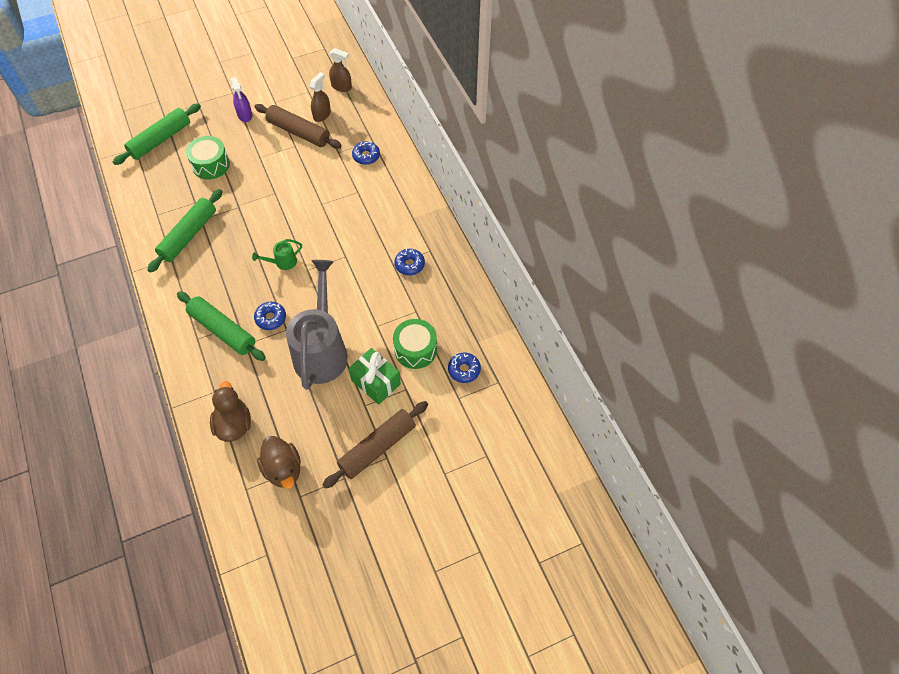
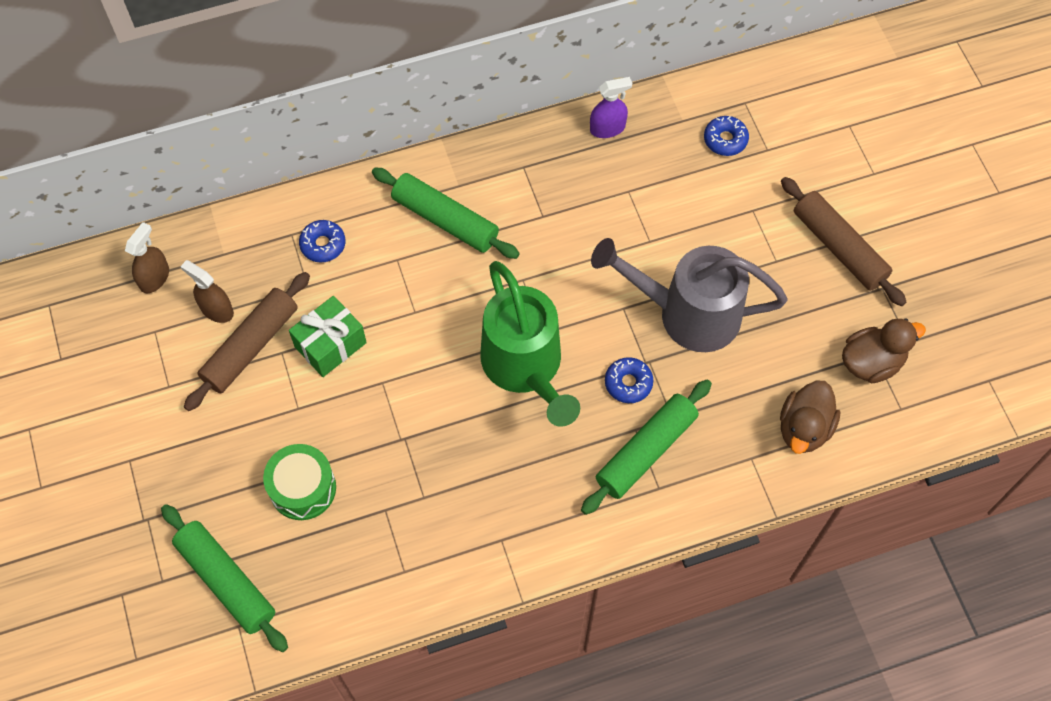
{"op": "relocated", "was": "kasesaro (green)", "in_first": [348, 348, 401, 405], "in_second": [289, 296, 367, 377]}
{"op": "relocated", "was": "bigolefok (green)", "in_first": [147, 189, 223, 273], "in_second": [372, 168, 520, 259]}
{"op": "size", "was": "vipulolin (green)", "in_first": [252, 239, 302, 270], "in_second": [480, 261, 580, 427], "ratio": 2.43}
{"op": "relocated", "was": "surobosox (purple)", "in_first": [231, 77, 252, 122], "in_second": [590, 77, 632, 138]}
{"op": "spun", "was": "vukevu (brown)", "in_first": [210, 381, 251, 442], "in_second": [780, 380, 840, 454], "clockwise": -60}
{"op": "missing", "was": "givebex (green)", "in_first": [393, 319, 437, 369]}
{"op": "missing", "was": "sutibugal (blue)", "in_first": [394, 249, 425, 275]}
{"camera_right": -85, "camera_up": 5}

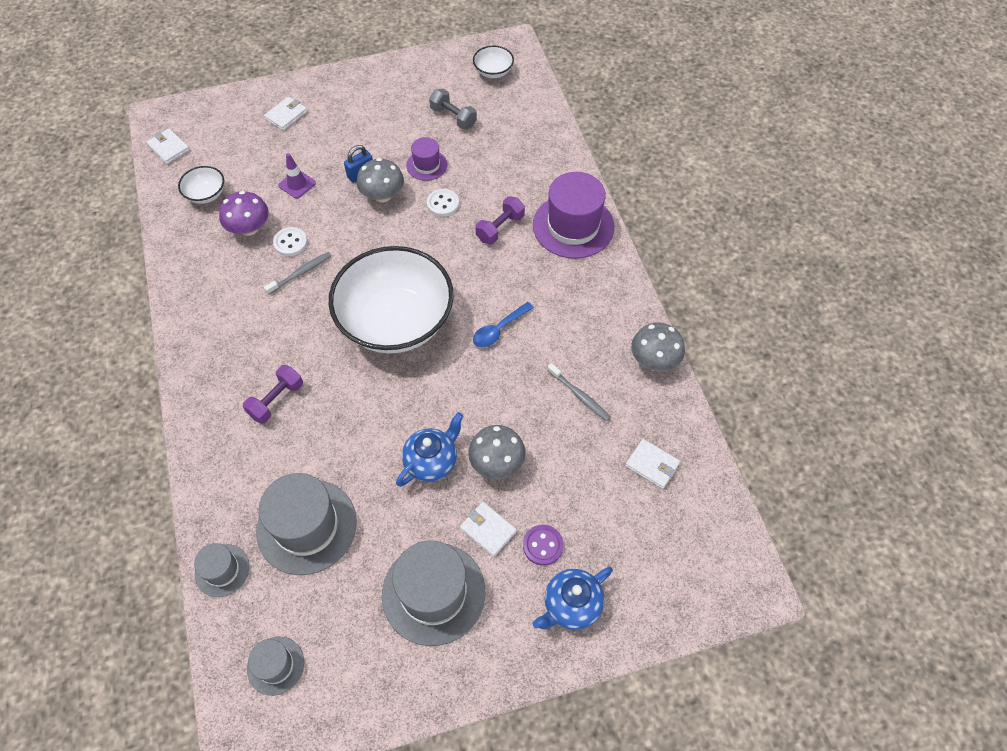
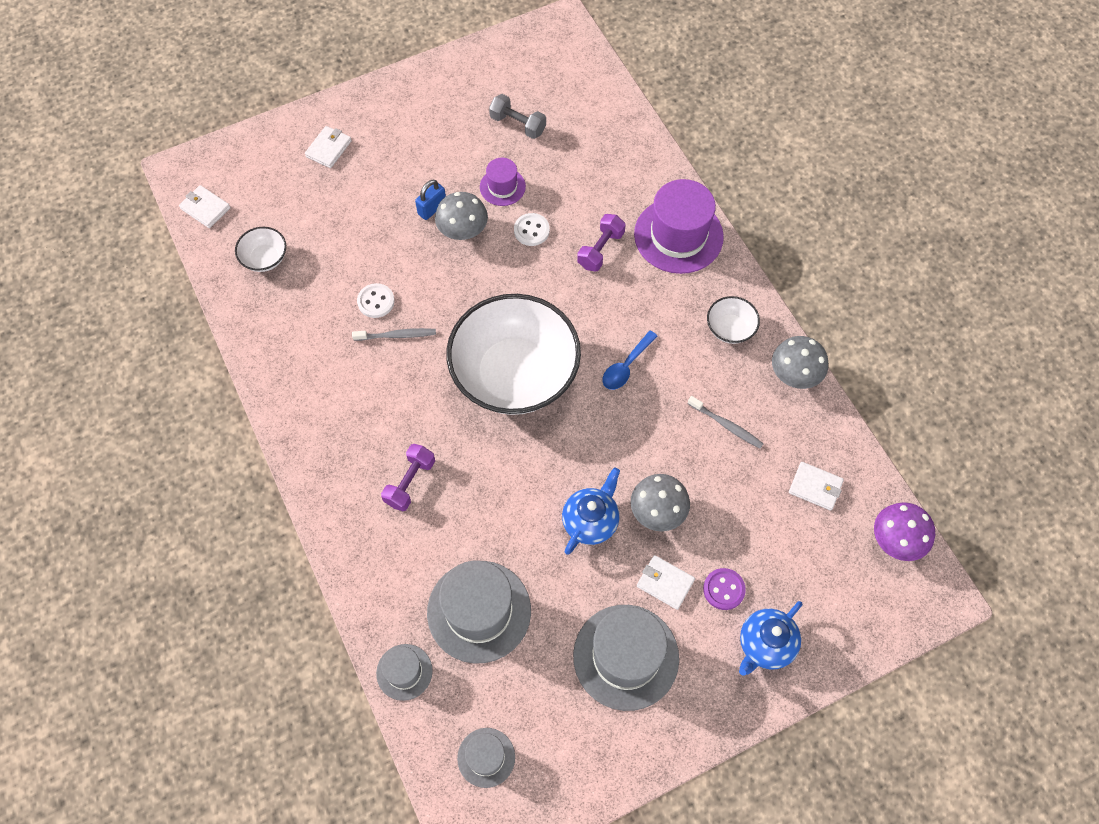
{"op": "spun", "was": "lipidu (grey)", "in_first": [264, 252, 331, 295], "in_second": [352, 328, 436, 341], "clockwise": 45}
{"op": "relocated", "was": "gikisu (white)", "in_first": [473, 46, 514, 78], "in_second": [707, 296, 760, 344]}
{"op": "relocated", "was": "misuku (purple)", "in_first": [219, 191, 269, 236], "in_second": [874, 503, 935, 561]}
{"op": "missing", "was": "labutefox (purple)", "in_first": [279, 153, 316, 199]}
{"camera_right": -10, "camera_up": 5}

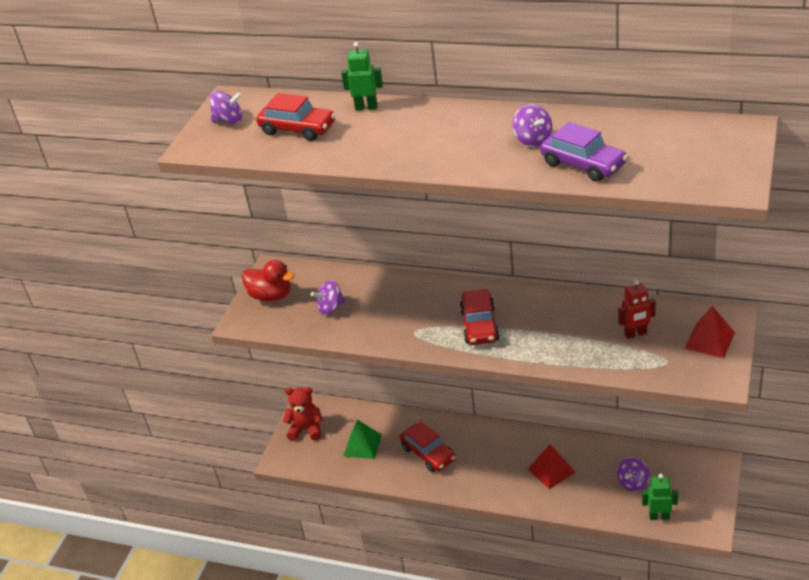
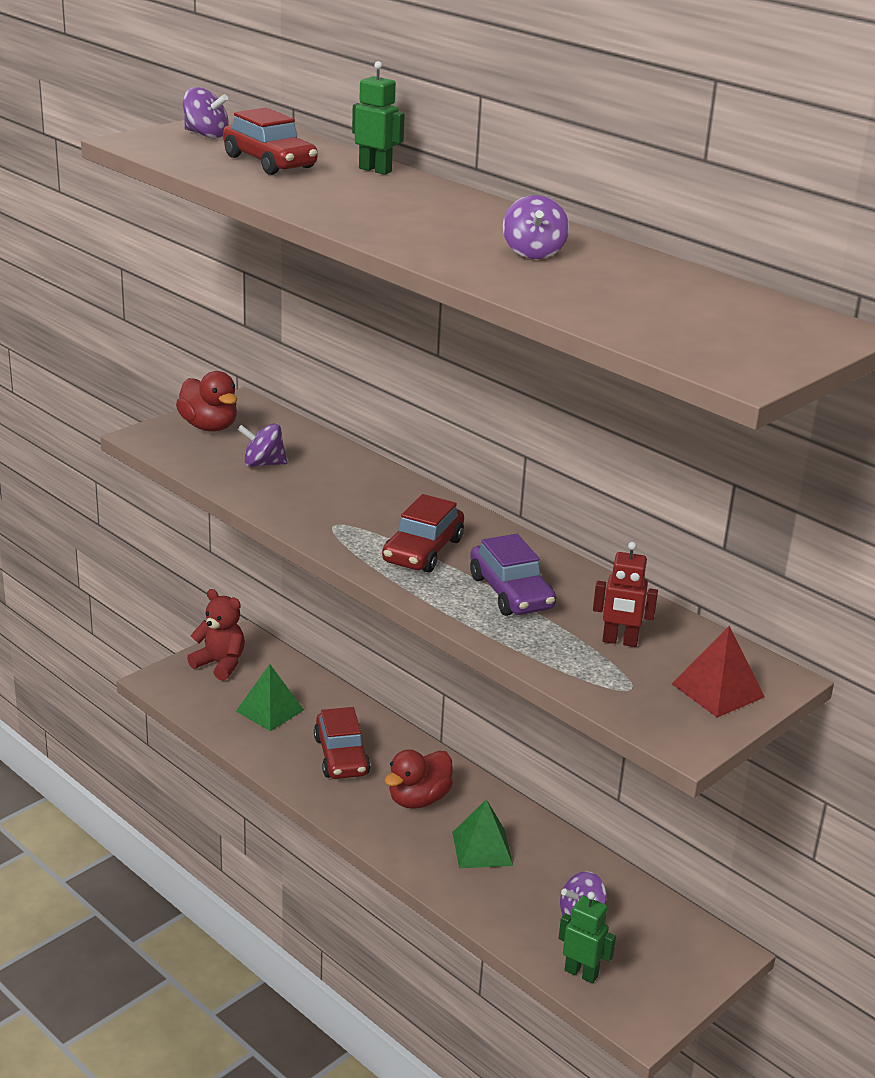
{"op": "appeared", "now": "vukevu (red)", "in_second": [385, 749, 453, 809]}
{"op": "colour", "was": "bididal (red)", "now": "bididal (green)", "in_first": [528, 444, 576, 489], "in_second": [452, 799, 513, 868]}
{"op": "relocated", "was": "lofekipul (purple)", "in_first": [540, 122, 628, 182], "in_second": [470, 534, 556, 616]}
{"camera_right": 20, "camera_up": -10}

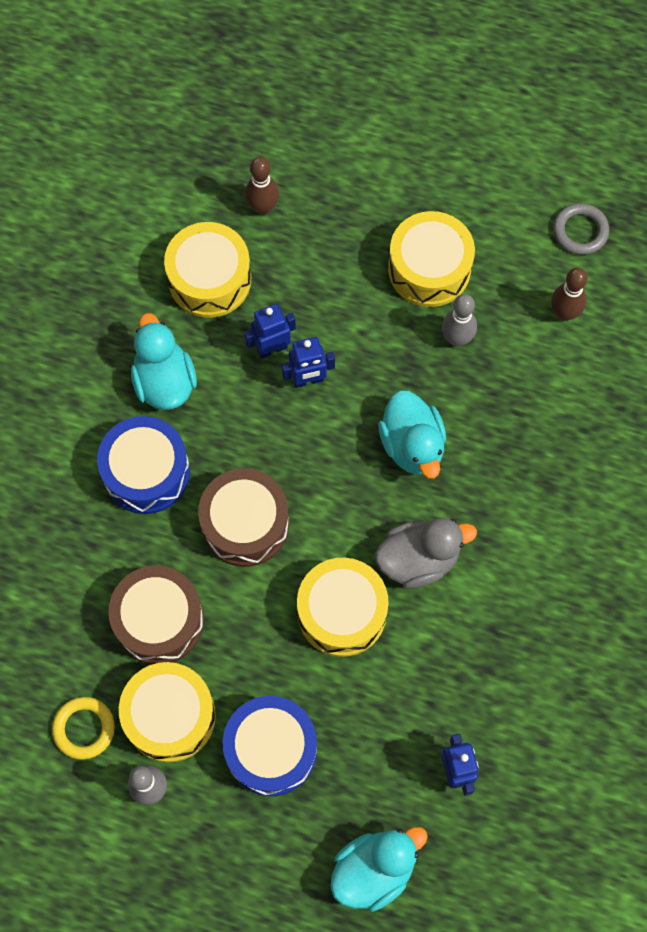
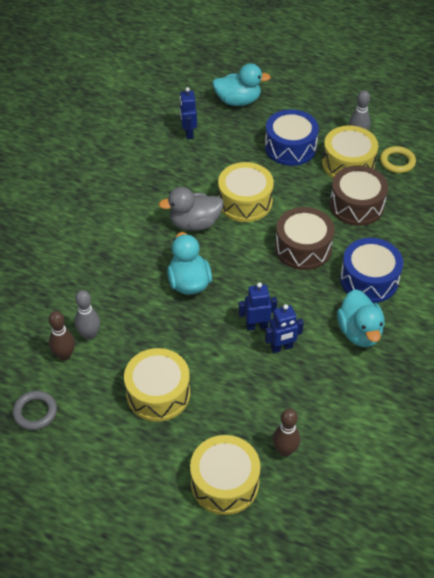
{"op": "relocated", "was": "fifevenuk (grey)", "in_first": [442, 294, 477, 346], "in_second": [75, 290, 100, 340]}
{"op": "relocated", "was": "givebex (yellow)", "in_first": [164, 222, 251, 318], "in_second": [190, 435, 260, 515]}
{"op": "spun", "was": "vukevu (turquoise)", "in_first": [330, 827, 428, 912], "in_second": [212, 63, 271, 106], "clockwise": -150}
{"camera_right": -175, "camera_up": -20}

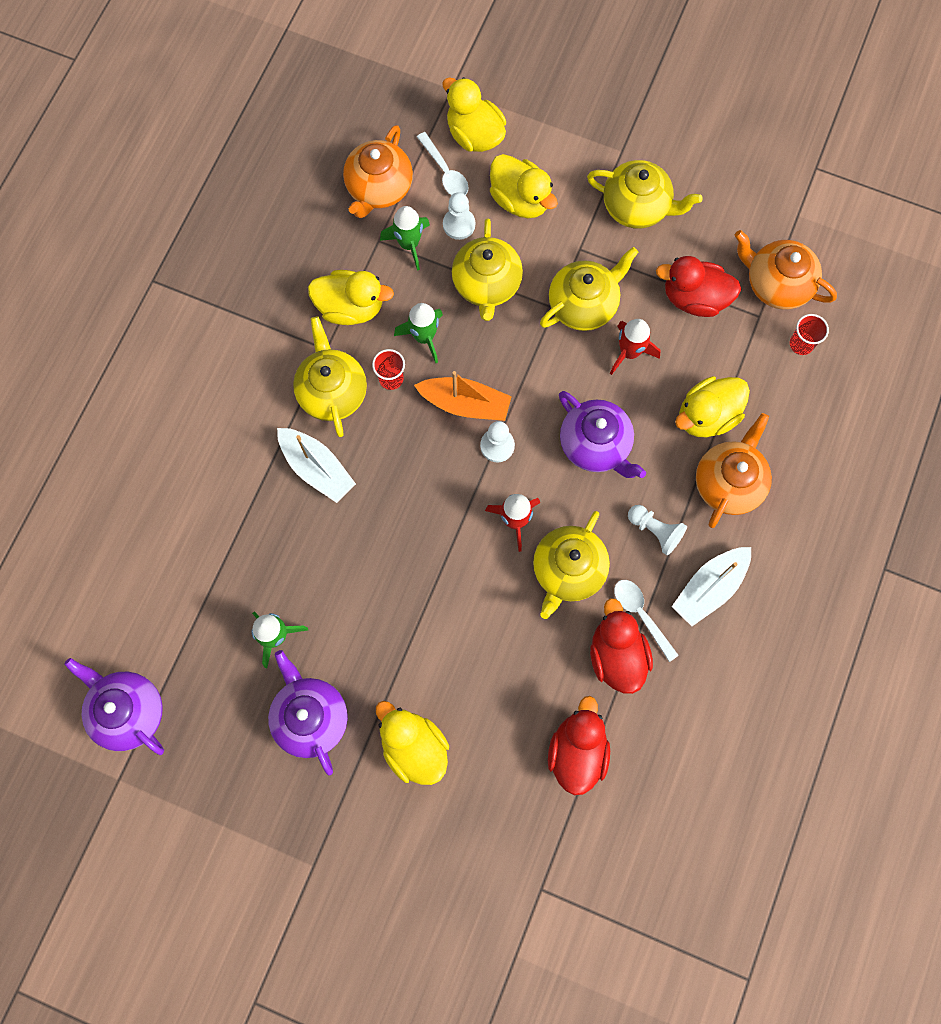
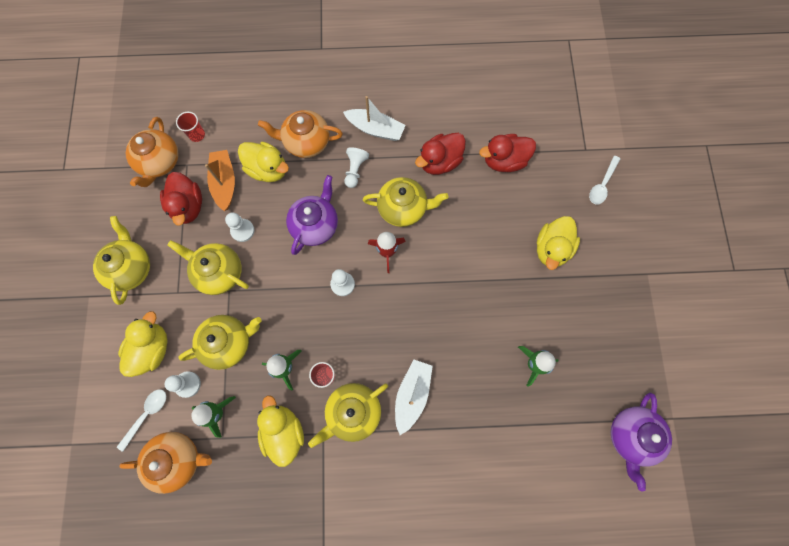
{"op": "relocated", "was": "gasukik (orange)", "in_first": [414, 371, 512, 421], "in_second": [205, 150, 235, 211]}
{"op": "exchanged", "was": "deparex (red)", "now": "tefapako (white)", "in_first": [610, 319, 661, 375], "in_second": [225, 212, 255, 242]}
{"op": "relocated", "was": "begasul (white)", "in_first": [614, 580, 679, 662], "in_second": [589, 156, 620, 205]}
{"op": "missing", "was": "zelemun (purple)", "in_first": [268, 650, 348, 776]}
{"op": "missing", "was": "vukevu (yellow)", "in_first": [442, 77, 506, 152]}
{"camera_right": -115, "camera_up": 0}

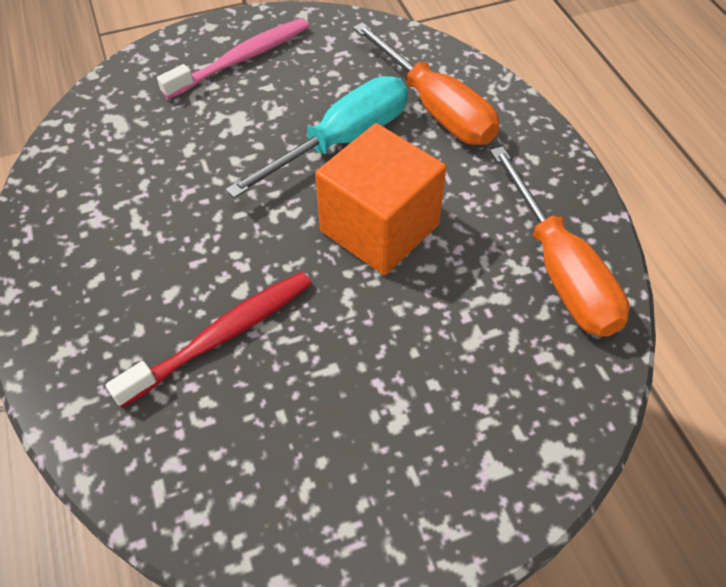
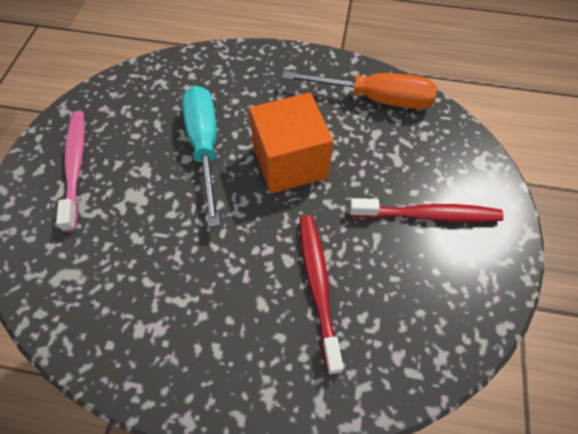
{"op": "appeared", "now": "lipidu (red)", "in_second": [349, 198, 503, 222]}
{"op": "missing", "was": "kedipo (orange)", "in_first": [353, 22, 499, 145]}
{"camera_right": -60, "camera_up": 5}

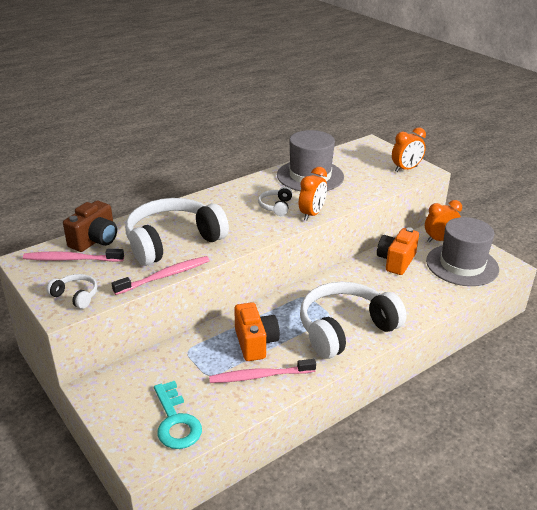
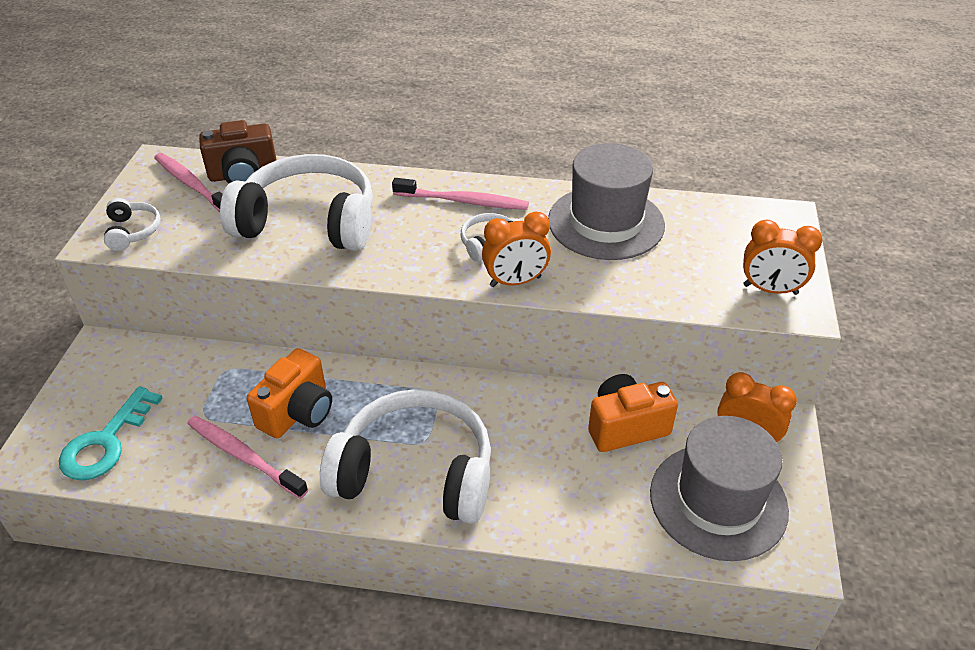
{"op": "relocated", "was": "lipidu (pink)", "in_first": [112, 256, 210, 295], "in_second": [392, 178, 529, 210]}
{"camera_right": 45, "camera_up": 10}

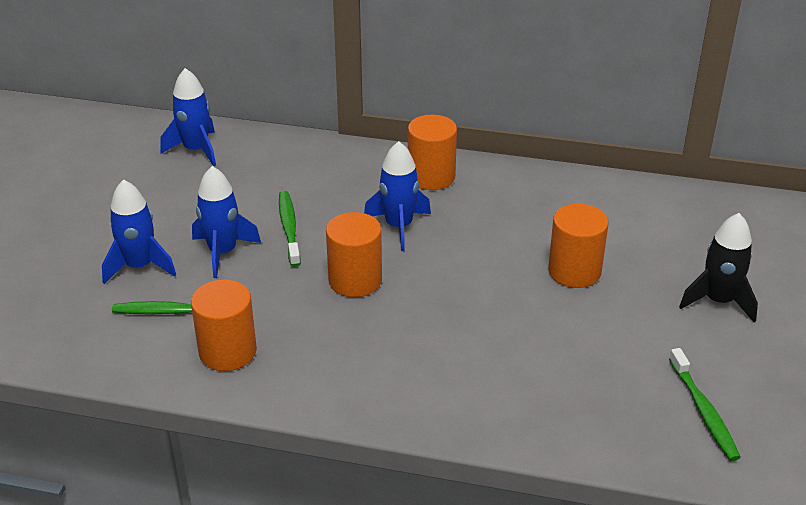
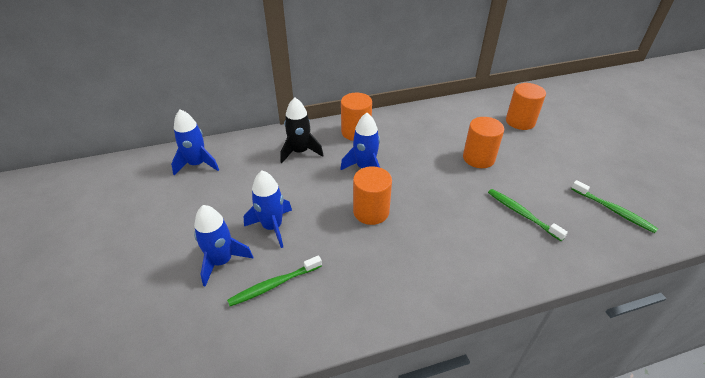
{"op": "relocated", "was": "deparex (black)", "in_first": [679, 213, 758, 322], "in_second": [281, 97, 324, 163]}
{"op": "relocated", "was": "lipidu (green)", "in_first": [279, 191, 301, 267], "in_second": [488, 189, 568, 241]}
{"op": "relocated", "was": "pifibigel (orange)", "in_first": [191, 279, 257, 371], "in_second": [506, 83, 546, 130]}
{"camera_right": -30, "camera_up": 5}

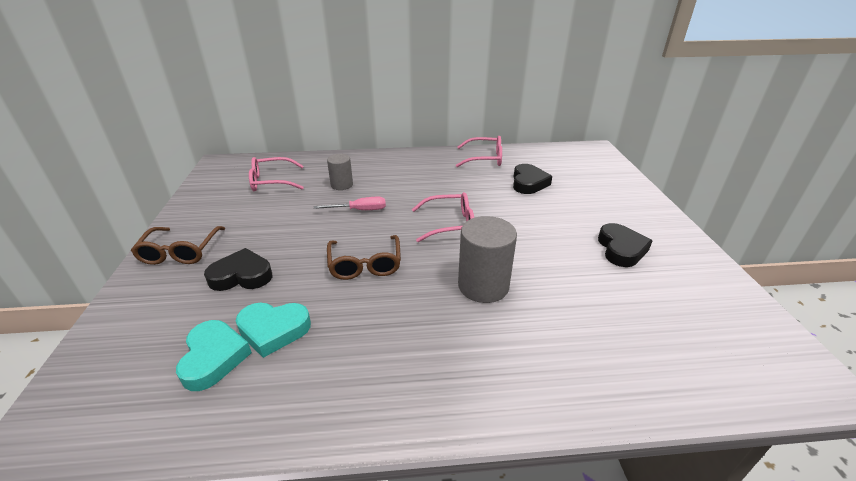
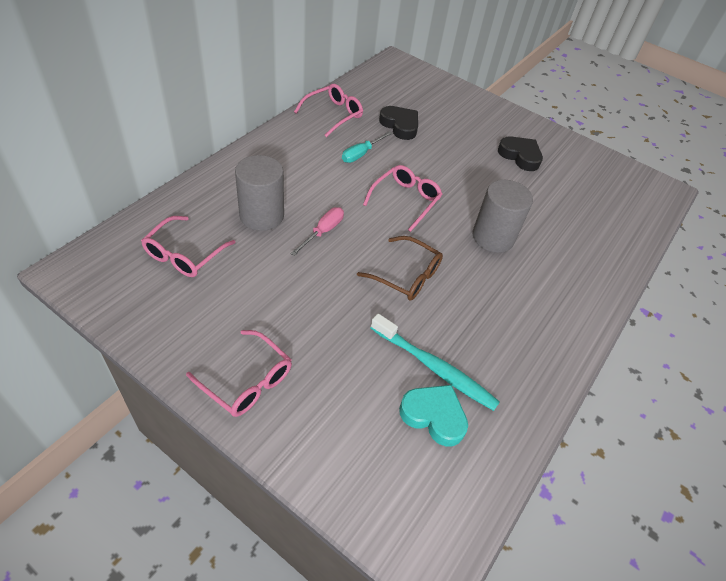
{"op": "colour", "was": "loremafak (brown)", "now": "loremafak (pink)", "in_first": [131, 226, 225, 265], "in_second": [186, 330, 292, 417]}
{"op": "size", "was": "pifibigel (grey)", "in_first": [327, 154, 353, 190], "in_second": [235, 155, 284, 231], "ratio": 1.66}
{"op": "appeared", "now": "kedipo (turquoise)", "in_second": [342, 131, 392, 163]}
{"op": "exchanged", "was": "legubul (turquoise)", "now": "lipidu (turquoise)", "in_first": [236, 303, 311, 358], "in_second": [371, 313, 500, 411]}
{"op": "missing", "was": "legubul (black)", "in_first": [204, 248, 272, 291]}
{"camera_right": -55, "camera_up": 15}

